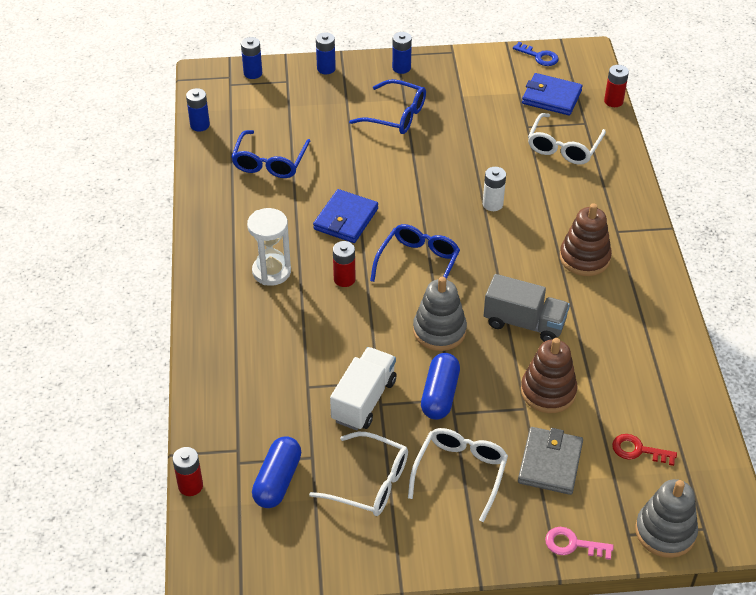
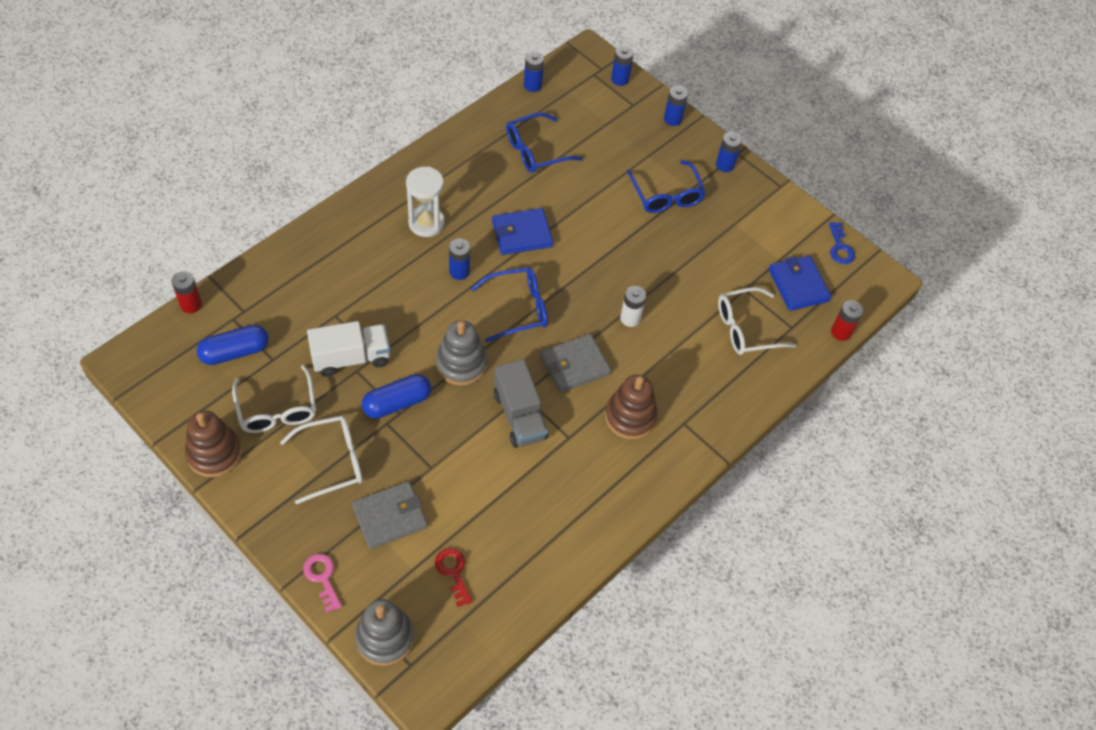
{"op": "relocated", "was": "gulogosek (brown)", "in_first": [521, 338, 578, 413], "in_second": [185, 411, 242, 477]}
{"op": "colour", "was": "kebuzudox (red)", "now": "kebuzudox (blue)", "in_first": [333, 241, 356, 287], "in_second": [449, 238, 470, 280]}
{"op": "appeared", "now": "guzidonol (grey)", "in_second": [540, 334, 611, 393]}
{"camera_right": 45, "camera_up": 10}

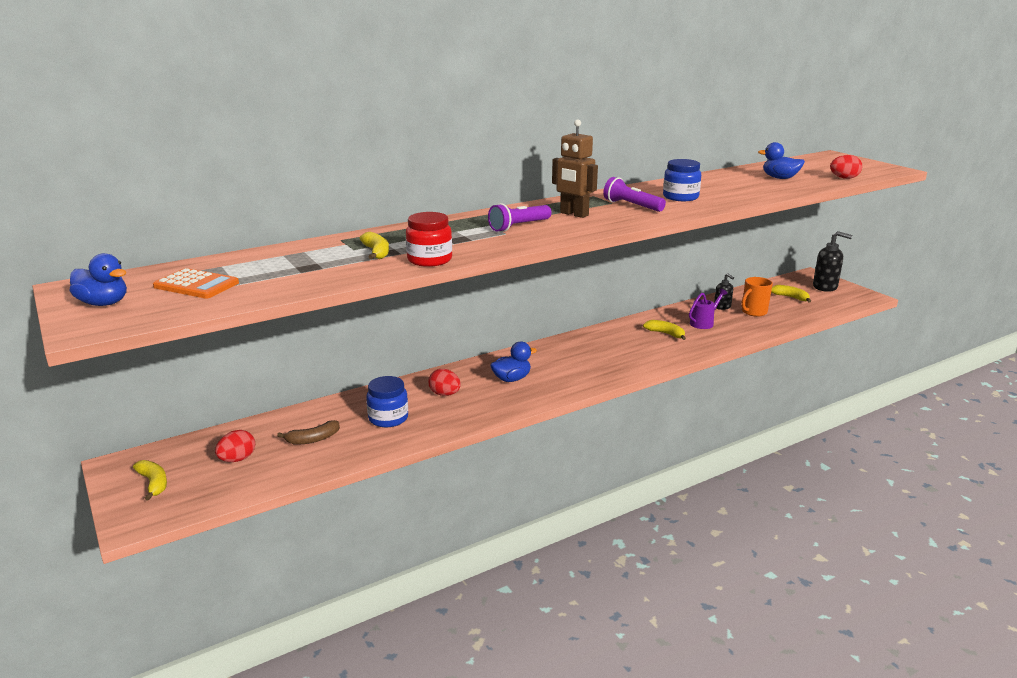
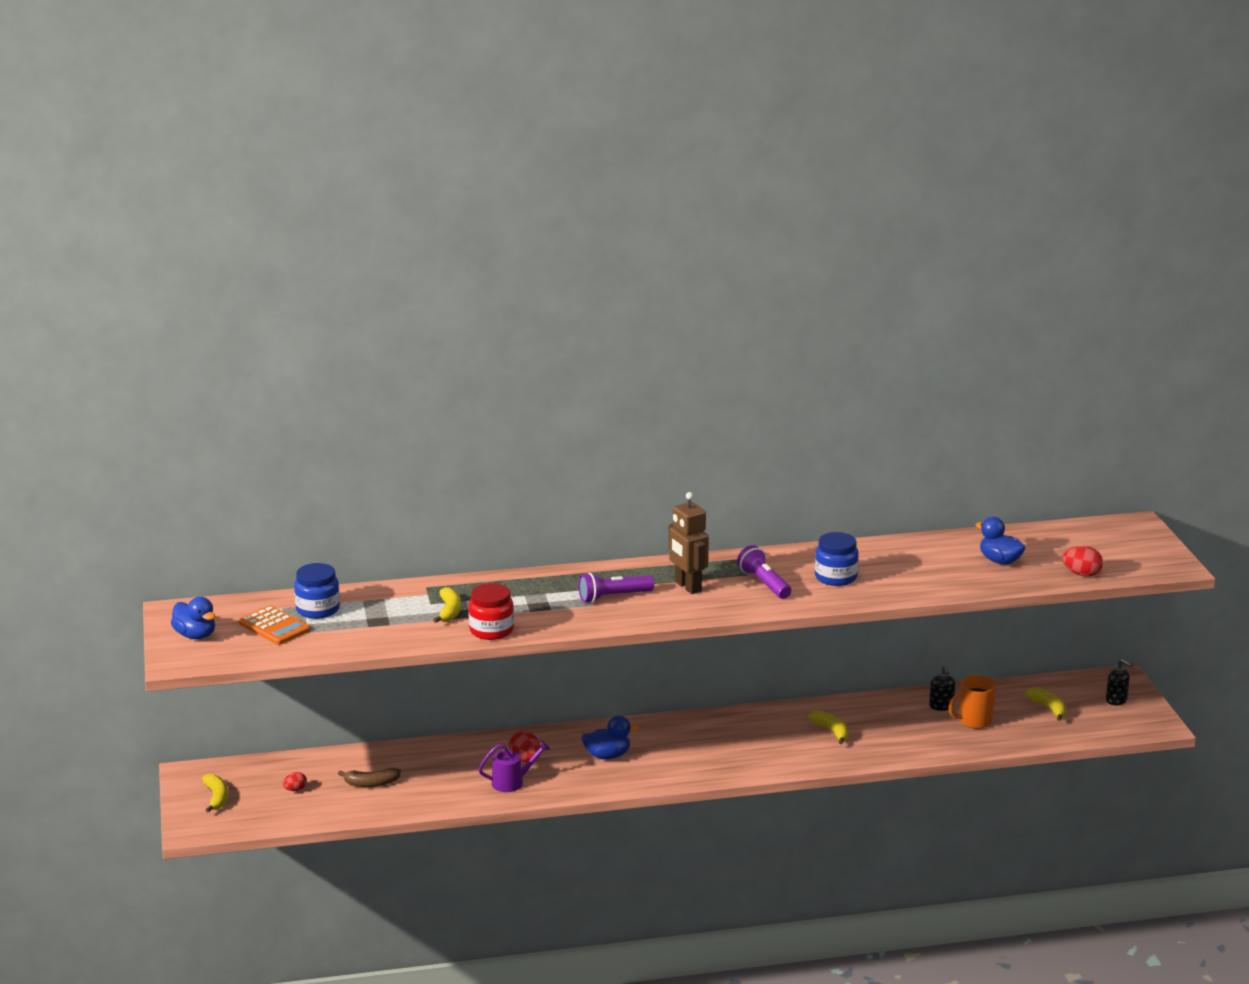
{"op": "size", "was": "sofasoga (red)", "in_first": [215, 430, 255, 462], "in_second": [283, 772, 307, 791], "ratio": 0.62}
{"op": "relocated", "was": "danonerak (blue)", "in_first": [366, 376, 408, 427], "in_second": [294, 563, 340, 619]}
{"op": "relocated", "was": "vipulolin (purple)", "in_first": [689, 289, 728, 329], "in_second": [478, 741, 550, 792]}
{"op": "size", "was": "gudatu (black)", "in_first": [813, 231, 852, 292], "in_second": [1106, 659, 1133, 705], "ratio": 0.59}
{"camera_right": 20, "camera_up": 0}

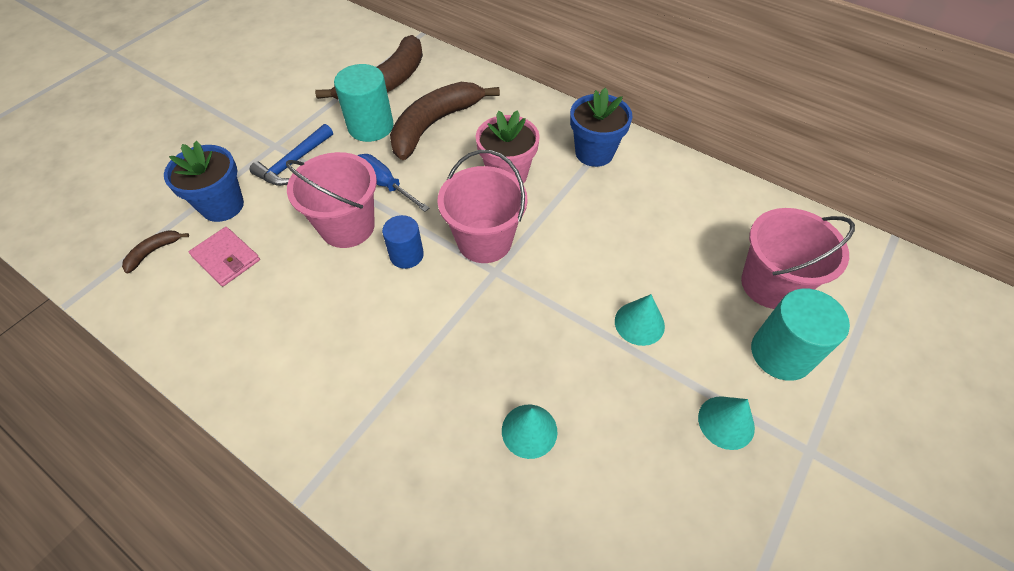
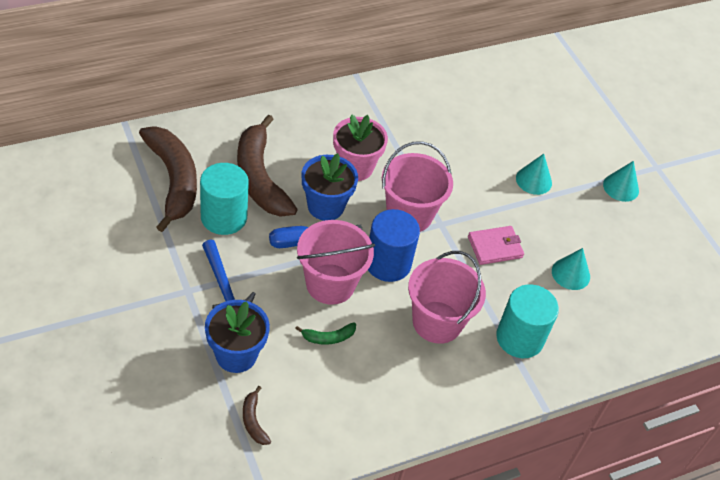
{"op": "appeared", "now": "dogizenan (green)", "in_second": [295, 322, 356, 345]}
{"op": "relocated", "was": "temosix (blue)", "in_first": [570, 88, 632, 167], "in_second": [302, 153, 358, 221]}
{"op": "size", "was": "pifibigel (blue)", "in_first": [382, 215, 424, 269], "in_second": [368, 209, 420, 282], "ratio": 1.59}
{"op": "relocated", "was": "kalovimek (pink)", "in_first": [741, 208, 855, 309], "in_second": [408, 251, 486, 344]}
{"op": "relocated", "was": "guzidonol (pink)", "in_first": [189, 227, 260, 286], "in_second": [468, 226, 524, 265]}
{"op": "relocated", "was": "pifibigel (turquoise)", "in_first": [751, 289, 850, 381], "in_second": [496, 284, 559, 358]}
{"camera_right": -65, "camera_up": -5}

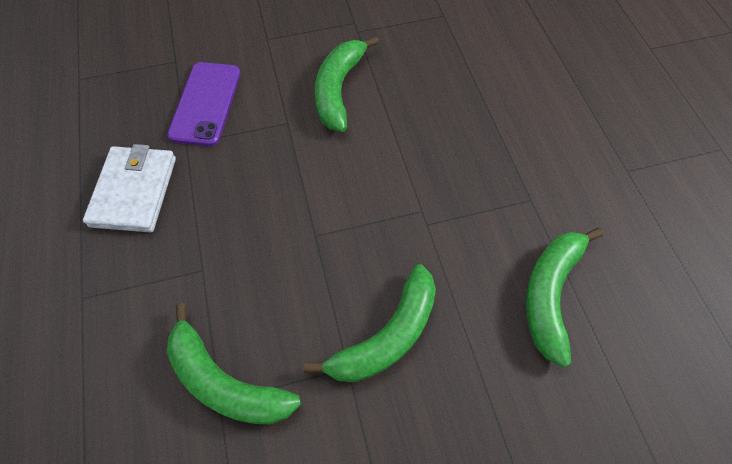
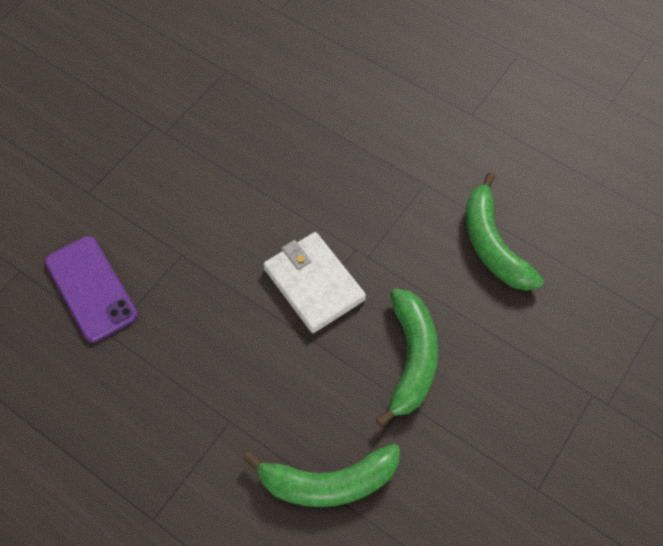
{"op": "relocated", "was": "guzidonol (white)", "in_first": [83, 144, 176, 232], "in_second": [263, 232, 366, 333]}
{"op": "missing", "was": "dogizenan (green)", "in_first": [315, 36, 379, 132]}
{"camera_right": -40, "camera_up": 0}

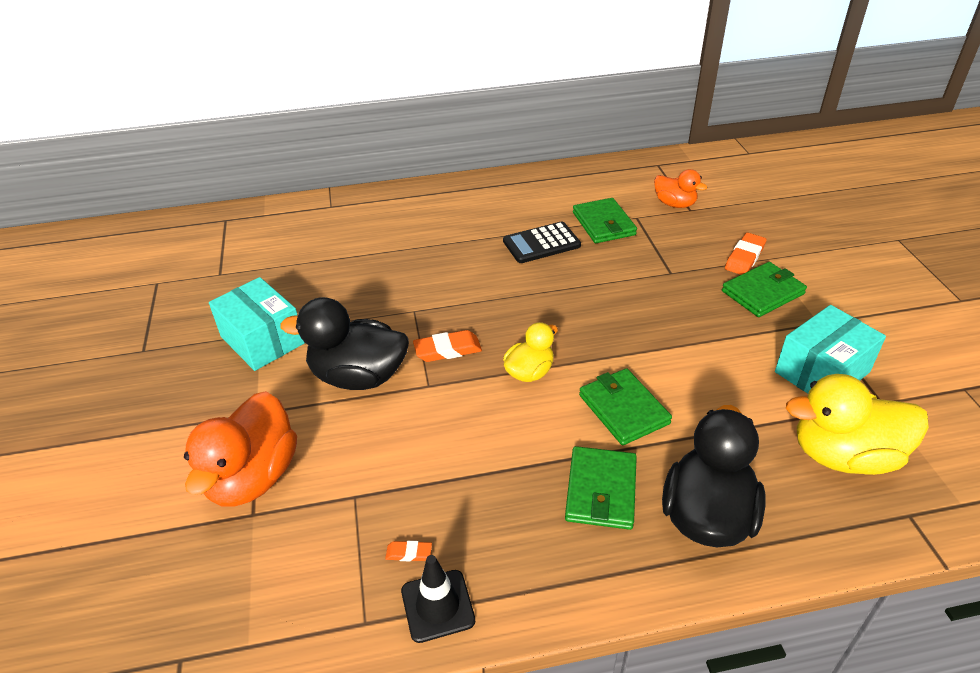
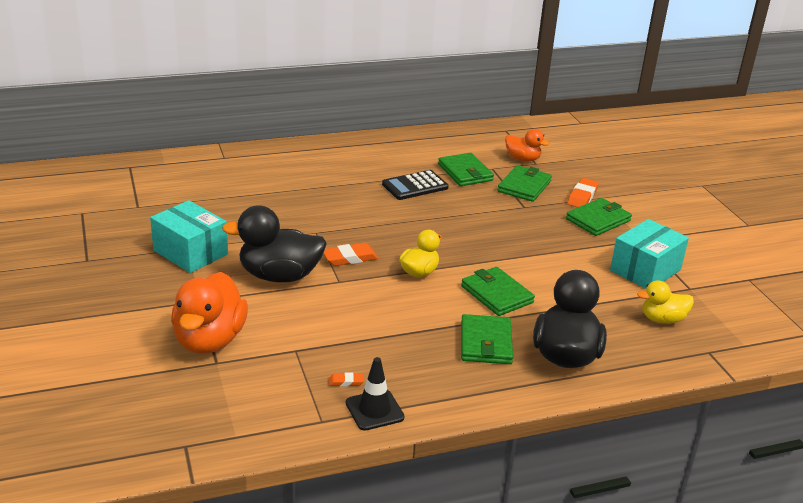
{"op": "appeared", "now": "guzidonol (green)", "in_second": [498, 165, 552, 202]}
{"op": "size", "was": "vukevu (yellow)", "in_first": [786, 374, 929, 475], "in_second": [637, 280, 694, 324], "ratio": 0.57}
{"camera_right": -10, "camera_up": -10}

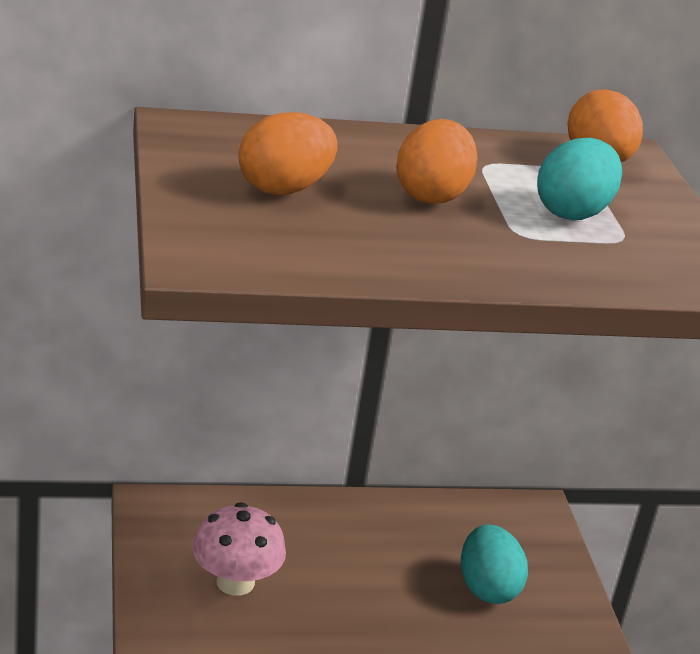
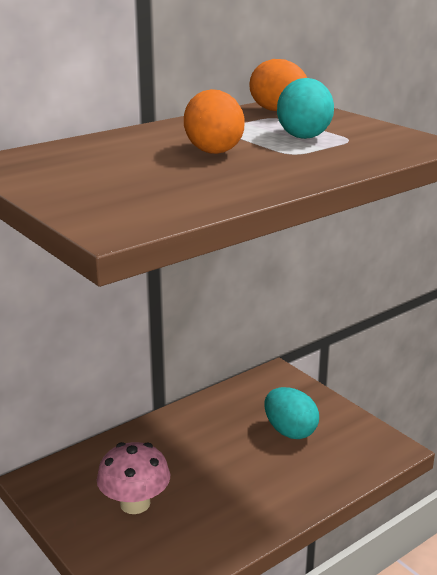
{"op": "missing", "was": "sofasoga (orange)", "in_first": [239, 112, 338, 195]}
{"camera_right": -25, "camera_up": -5}

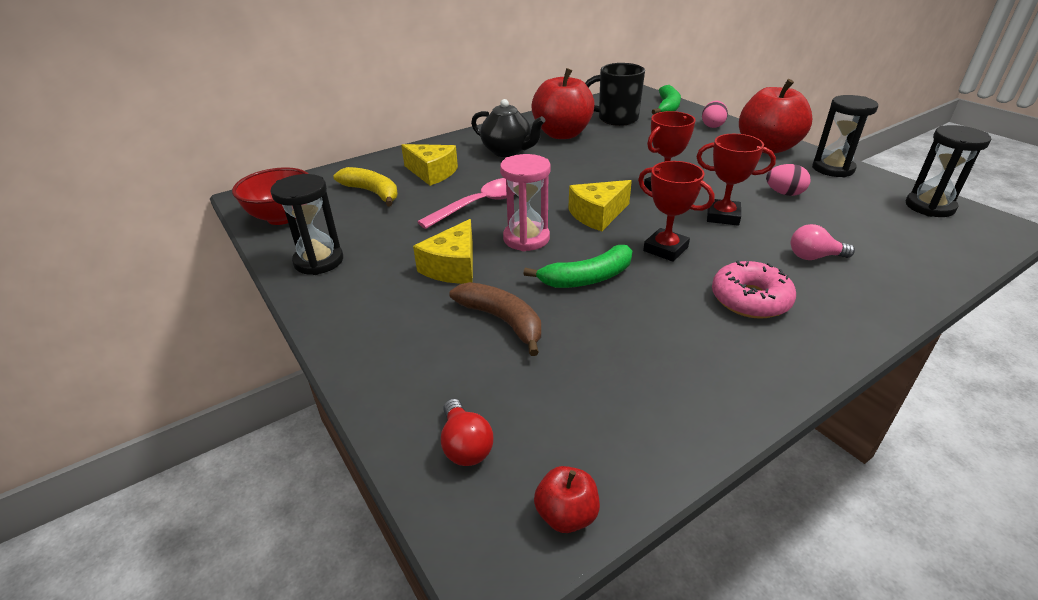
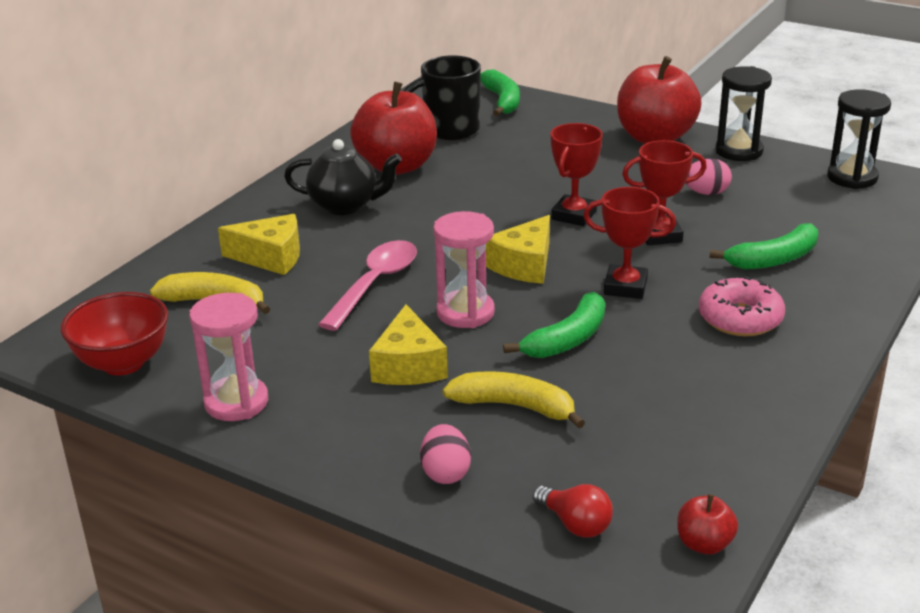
{"op": "colour", "was": "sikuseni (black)", "now": "sikuseni (pink)", "in_first": [271, 174, 343, 275], "in_second": [190, 293, 268, 421]}
{"op": "relocated", "was": "sofasoga (pink)", "in_first": [702, 101, 728, 128], "in_second": [420, 424, 471, 484]}
{"op": "colour", "was": "dogizenan (brown)", "now": "dogizenan (yellow)", "in_first": [450, 282, 541, 356], "in_second": [443, 371, 585, 429]}
{"op": "exchanged", "was": "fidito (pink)", "now": "dogizenan (green)", "in_first": [791, 224, 855, 260], "in_second": [709, 223, 818, 269]}
{"camera_right": -25, "camera_up": -5}

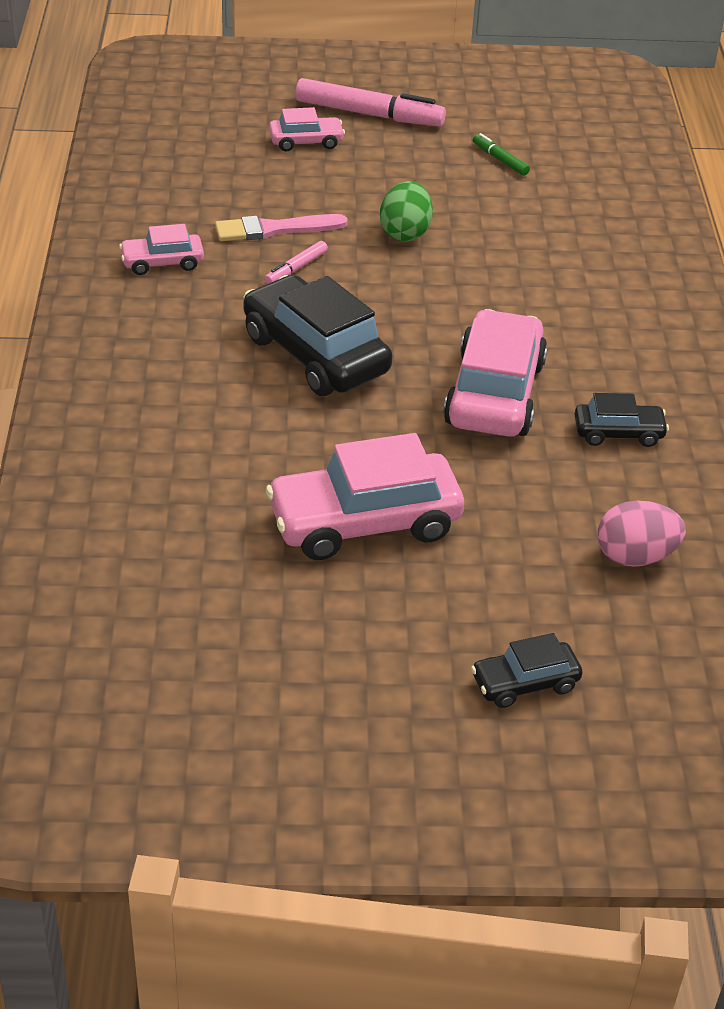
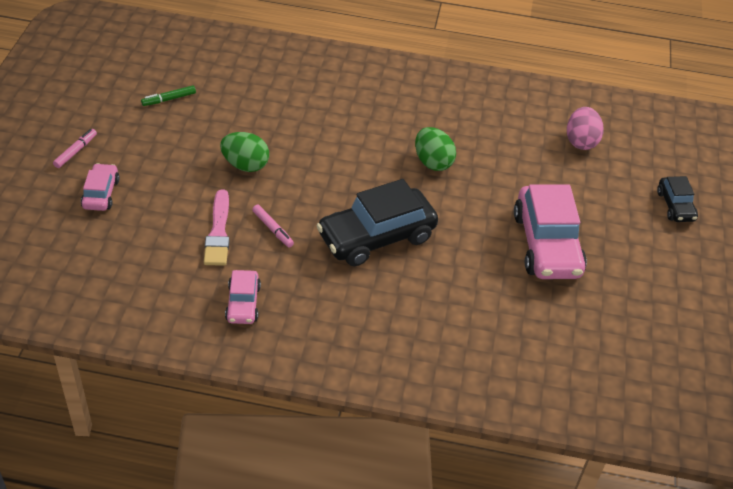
{"op": "size", "was": "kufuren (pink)", "in_first": [295, 78, 446, 127], "in_second": [53, 129, 97, 168], "ratio": 0.48}
{"op": "exchanged", "was": "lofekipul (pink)", "now": "sofasoga (green)", "in_first": [443, 309, 548, 437], "in_second": [415, 127, 456, 171]}
{"op": "missing", "was": "lofekipul (black)", "in_first": [574, 393, 669, 447]}
{"camera_right": -80, "camera_up": 5}

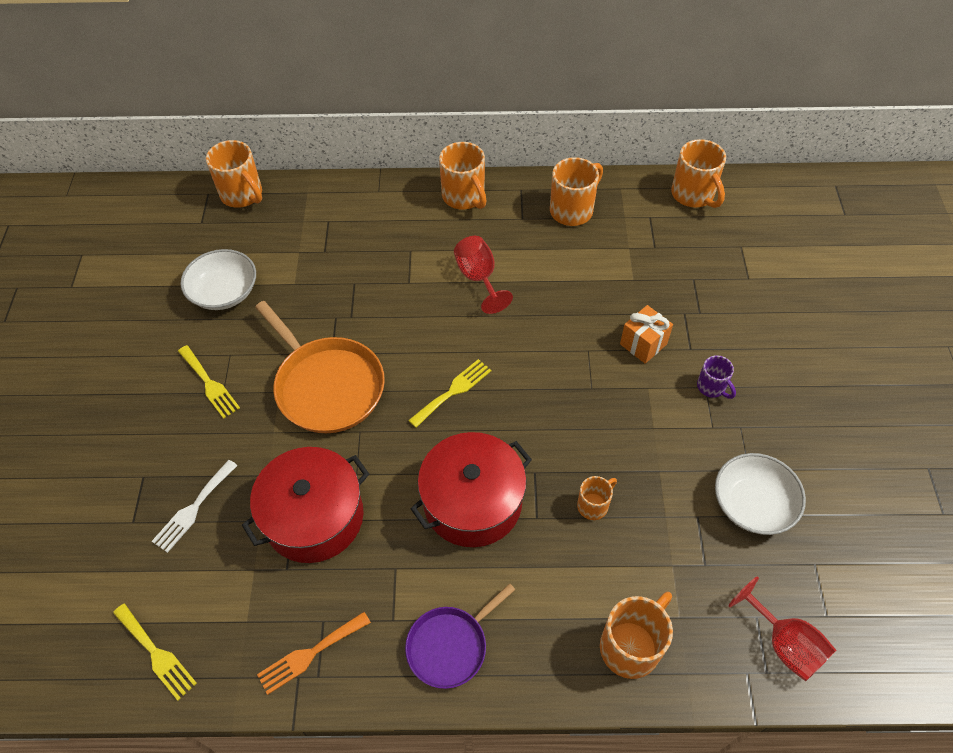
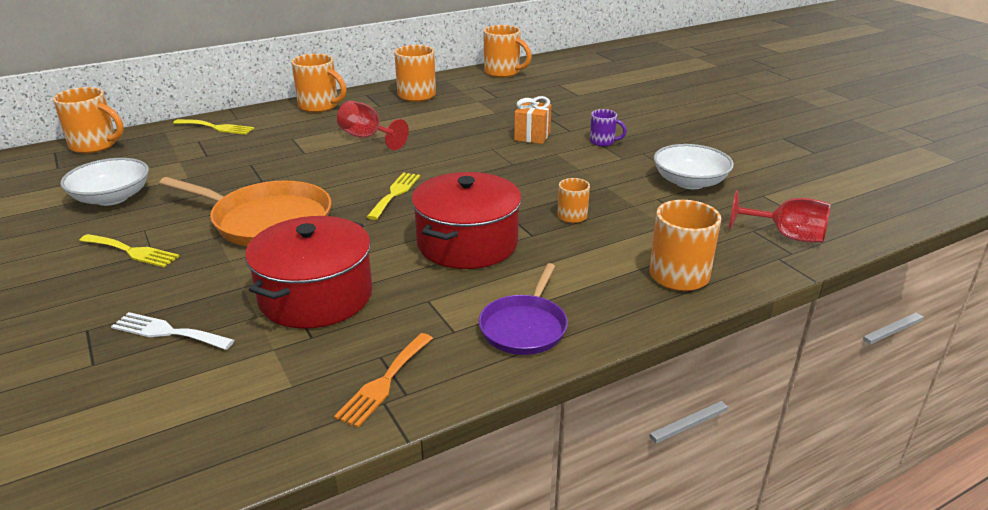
{"op": "spun", "was": "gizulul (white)", "in_first": [152, 460, 238, 553], "in_second": [111, 312, 235, 350], "clockwise": 105}
{"op": "relocated", "was": "gizulul (yellow)", "in_first": [113, 603, 197, 700], "in_second": [173, 119, 254, 135]}
{"camera_right": -30, "camera_up": -25}

